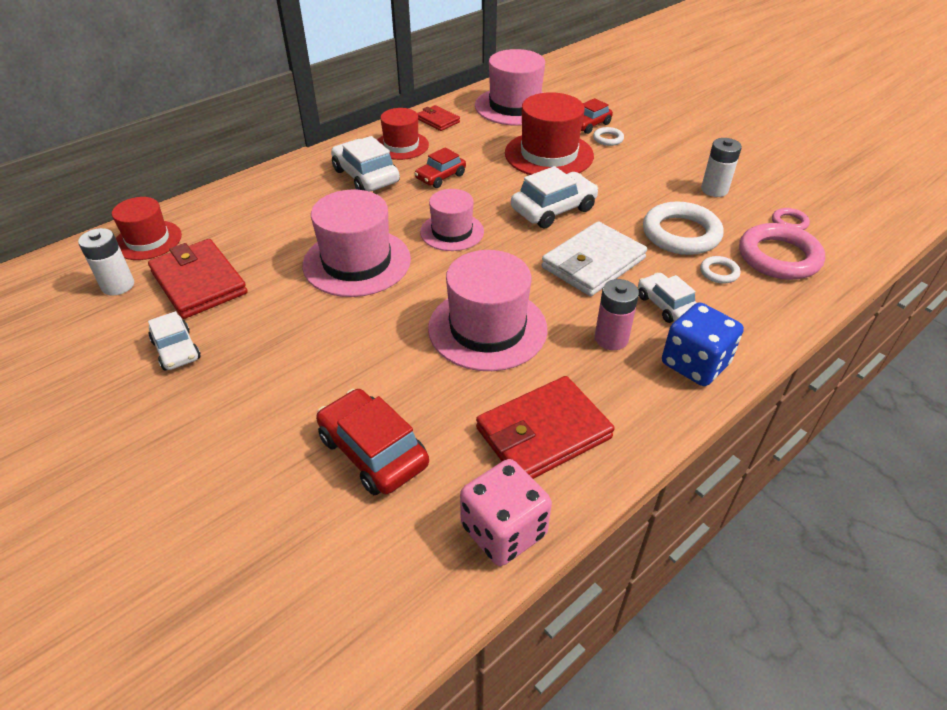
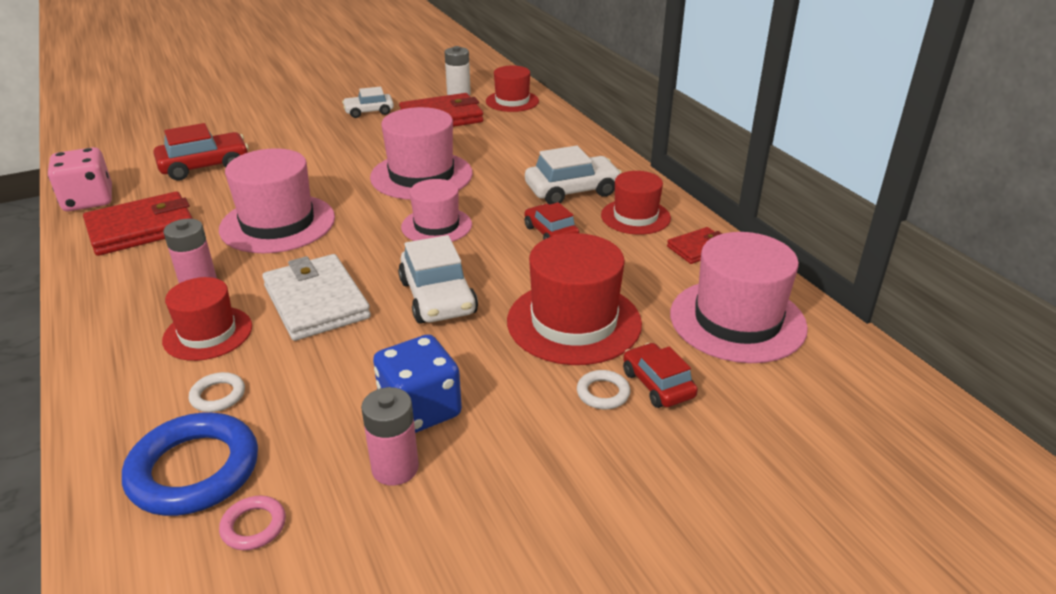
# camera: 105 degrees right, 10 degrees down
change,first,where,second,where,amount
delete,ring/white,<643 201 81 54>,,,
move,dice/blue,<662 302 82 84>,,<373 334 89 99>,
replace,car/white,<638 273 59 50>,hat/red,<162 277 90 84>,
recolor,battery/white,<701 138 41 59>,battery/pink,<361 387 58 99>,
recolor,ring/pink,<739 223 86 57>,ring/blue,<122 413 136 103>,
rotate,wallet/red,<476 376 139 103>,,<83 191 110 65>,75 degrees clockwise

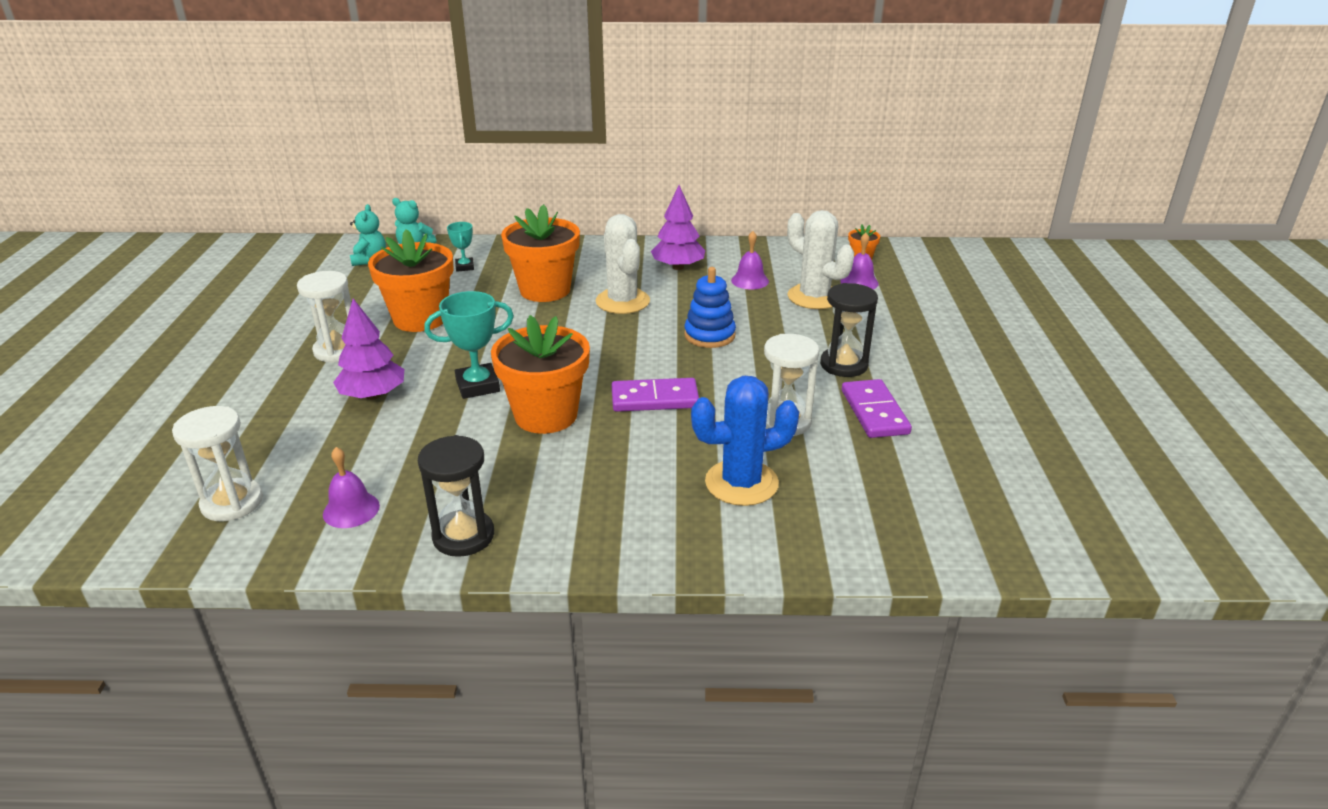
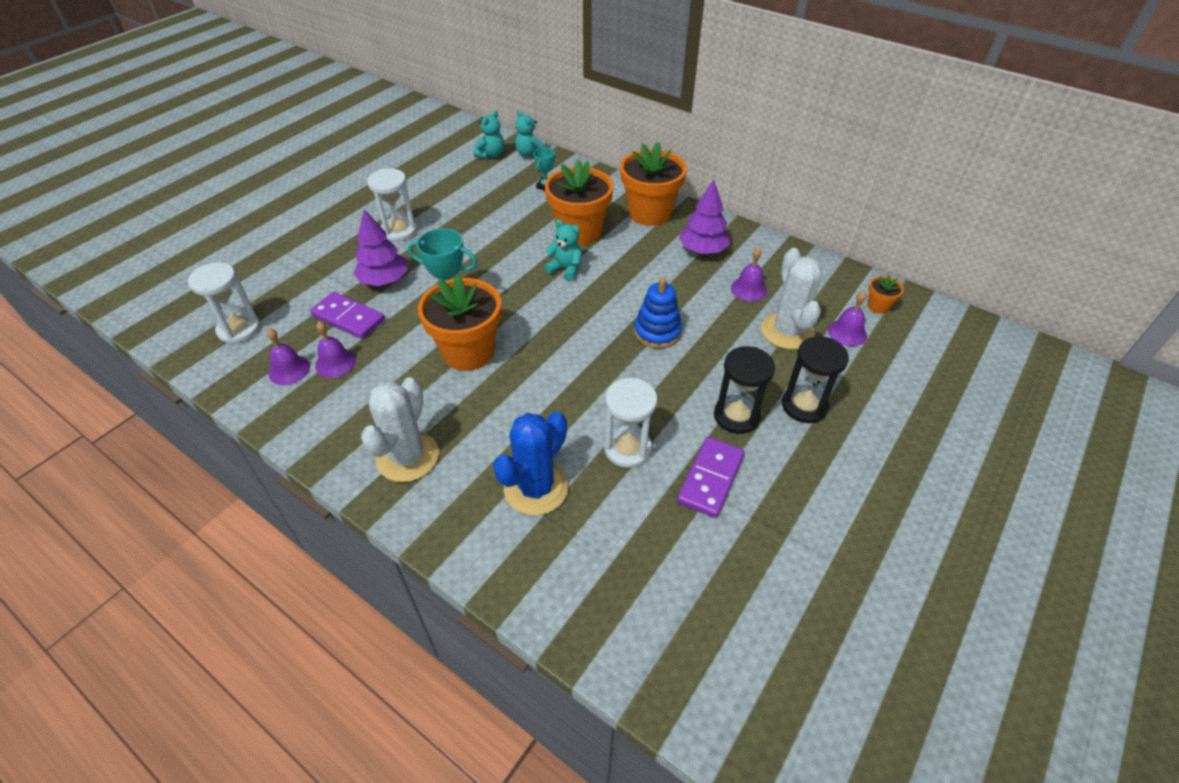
# camera: 35 degrees right, 15 degrees up
change,first,where,second,where,amount
insert,,,bell/purple,<315 321 41 57>,
insert,,,teddy bear/turquoise,<544 219 38 63>,
move,flower pot/orange,<368 229 86 103>,,<620 142 67 84>,
move,hourglass/black,<418 435 76 122>,,<782 336 67 87>,
move,cactus/white,<596 214 54 100>,,<361 377 78 105>,
move,domino/purple,<611 378 88 34>,,<310 292 75 47>,
rotate,cactus/blue,<691 376 108 130>,,<493 412 75 103>,75 degrees counterclockwise

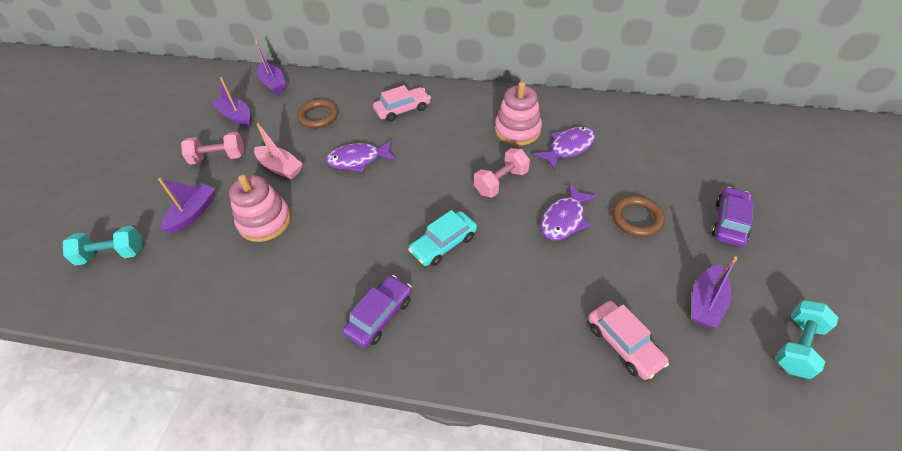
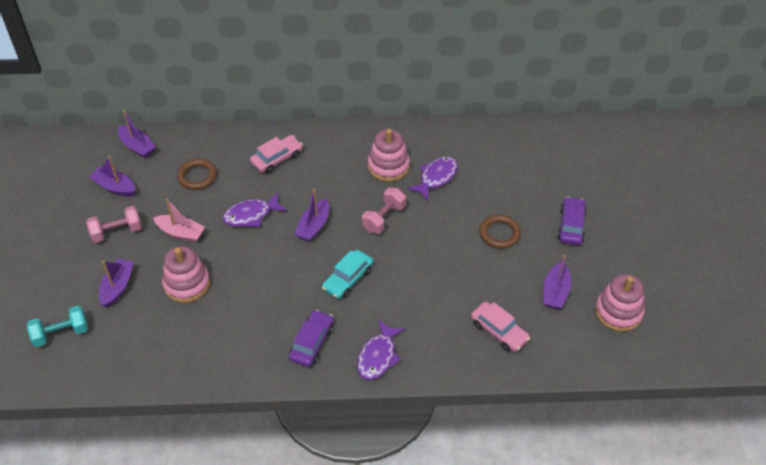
# camera: 15 degrees left, 0 degrees up
change,first,where,second,where,amount
insert,,,boat/purple,<294 189 35 53>,
move,fish/purple,<540 183 58 58>,,<357 319 48 61>,
replace,dumbbell/turquoise,<775 300 64 79>,stacking toy/pink,<595 274 50 58>,

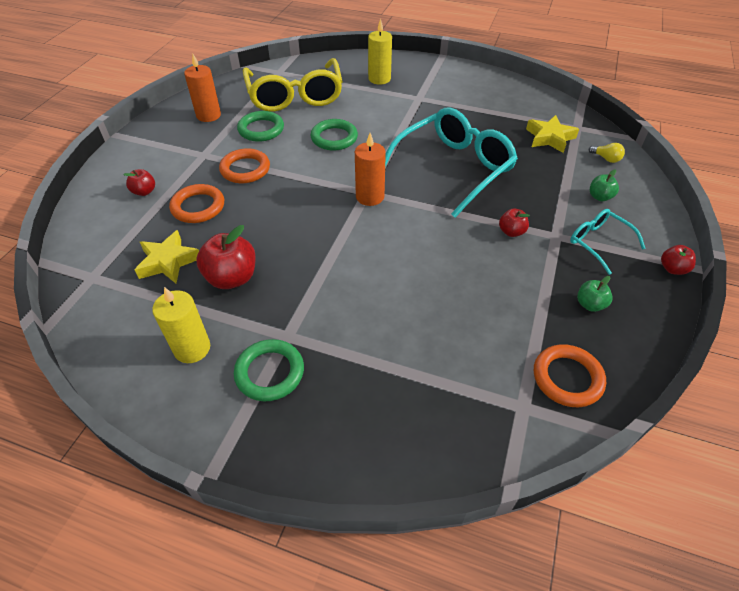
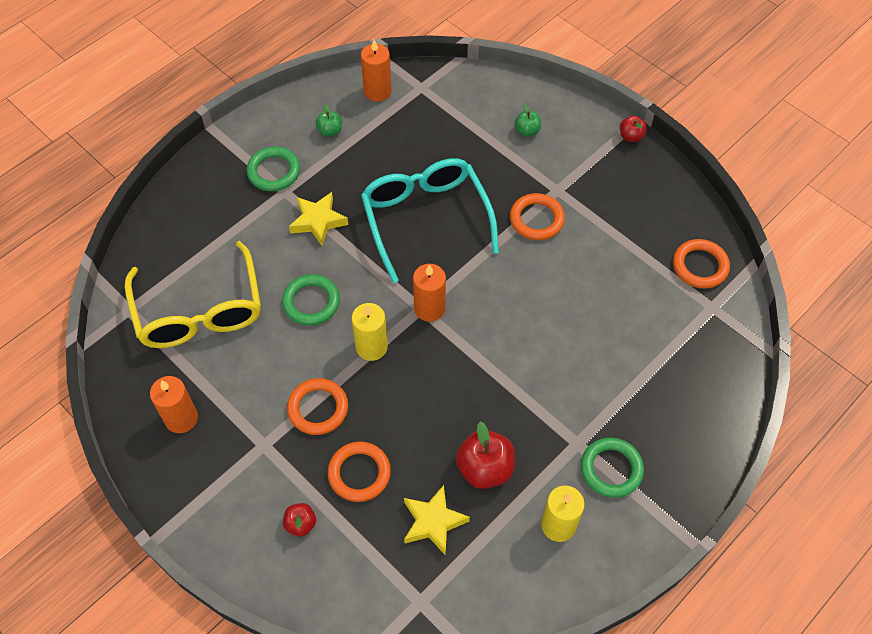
# camera: 65 degrees left, 10 degrees up
change,first,where,second,where,amount
delete,glasses/turquoise,<570 209 75 66>,,,
delete,light bulb/yellow,<589 143 36 20>,,,
insert,,,candle/orange,<361 40 30 62>,
move,ring/green,<237 111 47 31>,,<247 147 53 44>,
move,candle/yellow,<368 18 24 67>,,<352 303 36 58>,
move,star/yellow,<526 115 53 38>,,<289 192 59 54>,
move,apple/green,<577 276 36 36>,,<315 104 27 33>,
replace,apple/red,<499 209 31 28>,ring/orange,<510 193 55 47>,
rotate,glasses/yellow,<243 58 100 54>,,<125 241 136 107>,60 degrees clockwise

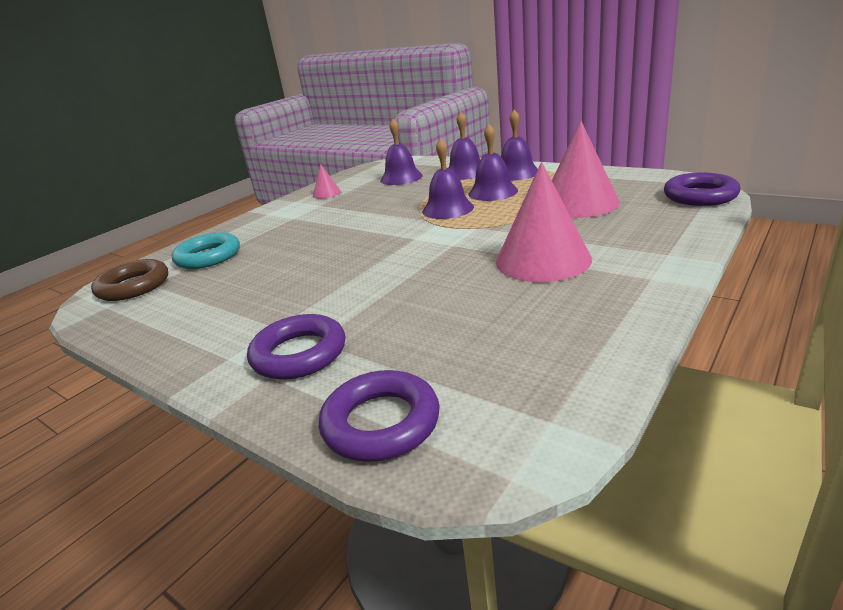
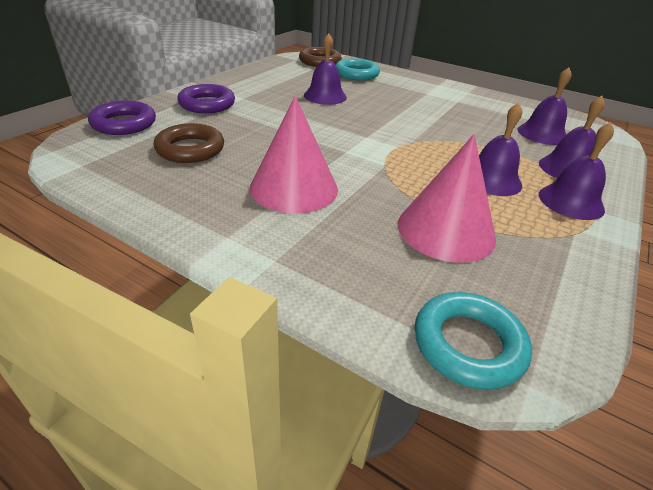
# camera: 80 degrees right, 10 degrees up
change,first,where,second,where,amount
delete,cone/pink,<313 164 28 35>,,,
insert,,,ring/brown,<154 123 70 40>,
move,bell/purple,<422 138 52 81>,,<304 33 43 72>,
recolor,ring/purple,<664 172 76 34>,ring/turquoise,<415 292 117 98>,

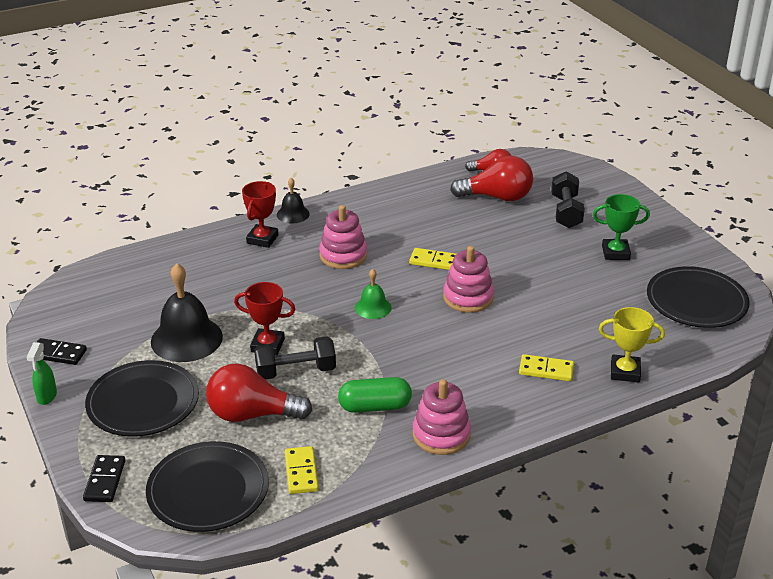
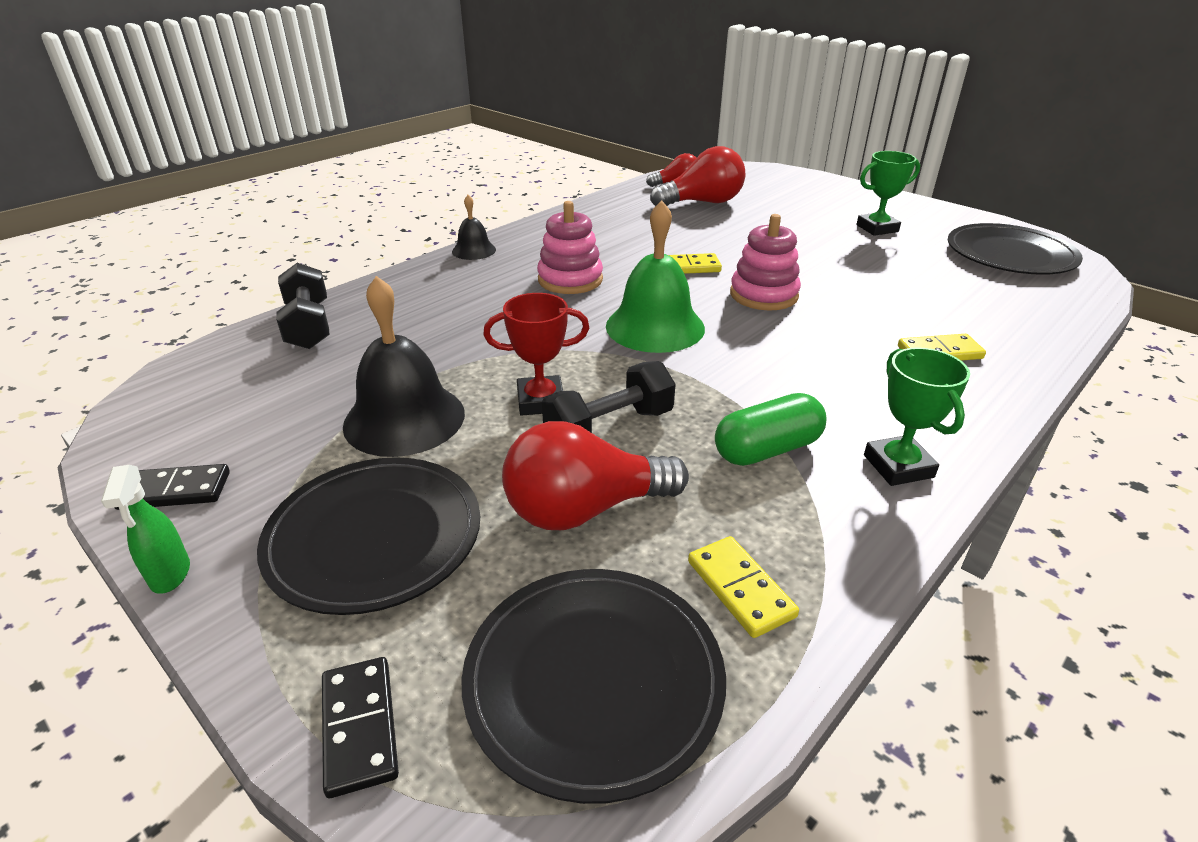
# camera: 20 degrees left, 0 degrees up
change,first,where,second,where,amount
delete,trophy/red,<242 181 36 67>,,,
delete,trophy/yellow,<599 307 66 75>,,,
move,dumbbell/black,<551 171 34 57>,,<276 263 54 86>,
replace,stacking toy/pink,<413 379 58 76>,trophy/green,<864 347 106 139>,
resize,bell/green,<355 269 37 50>,,<606 200 99 153>,x1.87

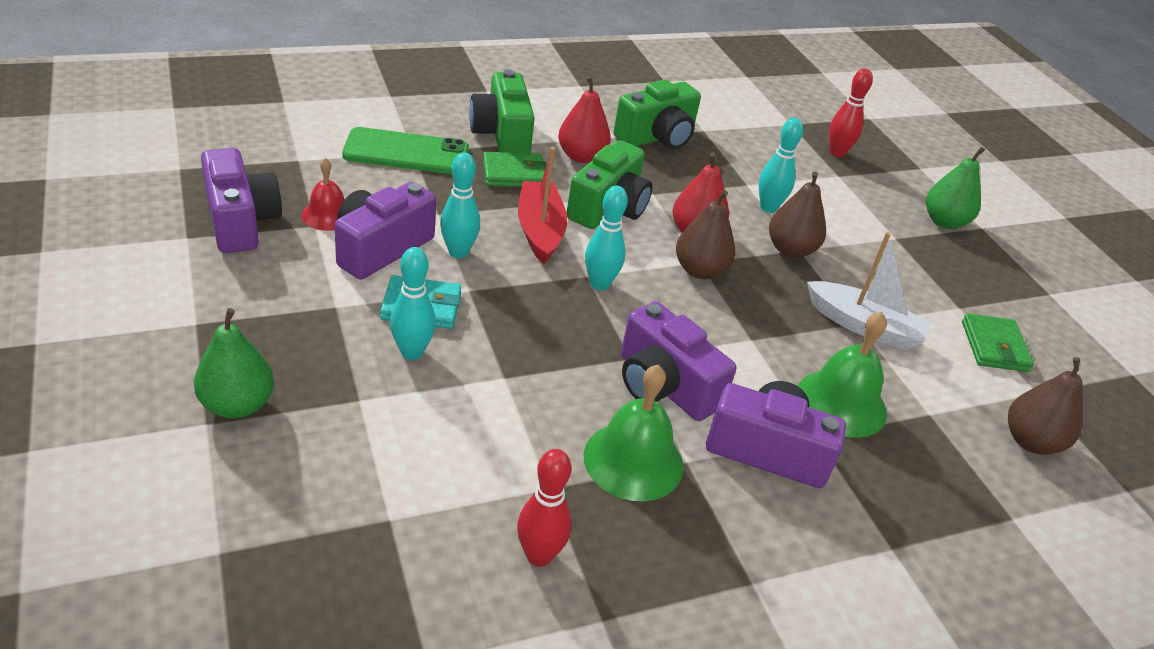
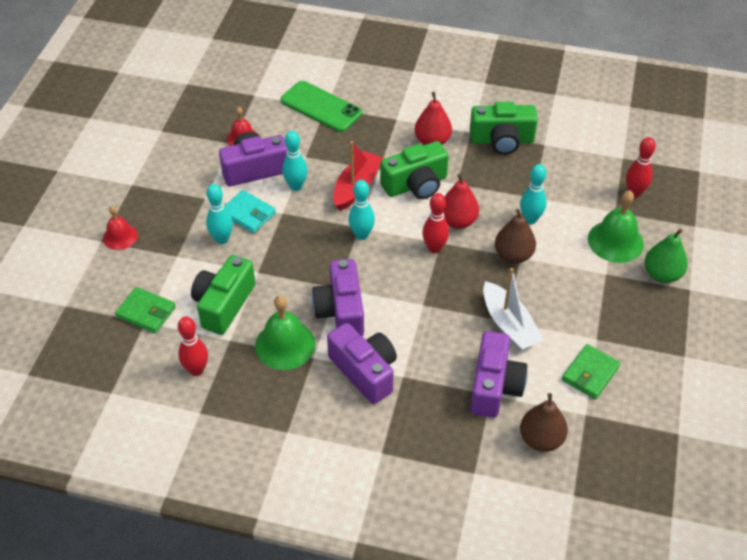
# camera: 40 degrees right, 10 degrees up
change,first,where,second,where,amount
move,camera/purple,<201 148 81 105>,,<470 331 58 87>,
move,camera/green,<469 70 66 83>,,<191 255 64 80>,
move,wallet/green,<483 152 64 35>,,<115 287 61 46>,
move,bell/green,<798 312 89 126>,,<588 190 56 73>,
replace,pear/green,<194 308 80 111>,bell/red,<103 206 35 44>,
replace,pear/brown,<676 190 59 89>,bowling pin/red,<422 193 27 60>,

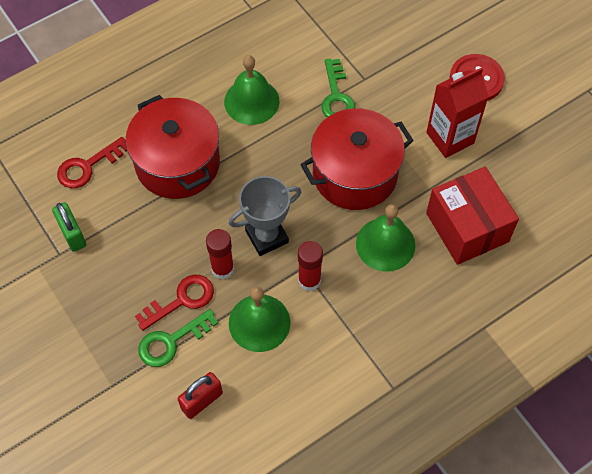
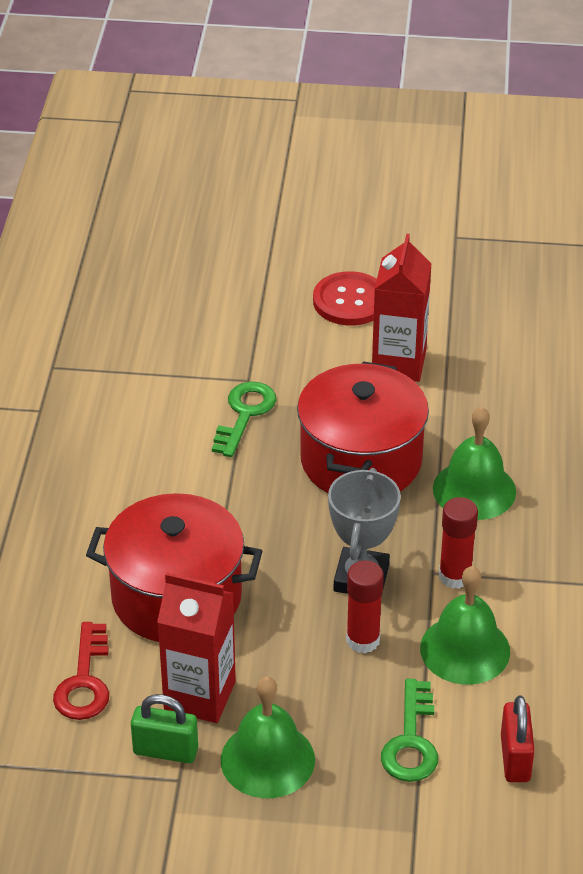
# camera: 50 degrees left, 20 degrees down
change,first,where,second,where,amount
delete,key/red,<135 275 79 56>,,,
delete,box/red,<426 167 93 98>,,,
insert,,,carton/red,<157 572 79 151>,
move,bell/green,<224 55 55 70>,,<221 676 94 122>,
rotate,key/green,<321 59 34 58>,,<212 382 64 75>,105 degrees counterclockwise

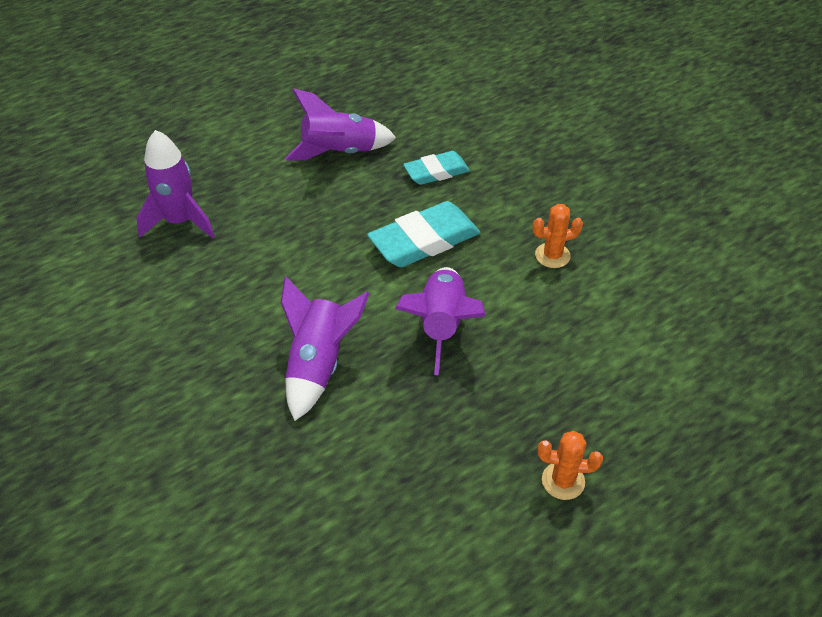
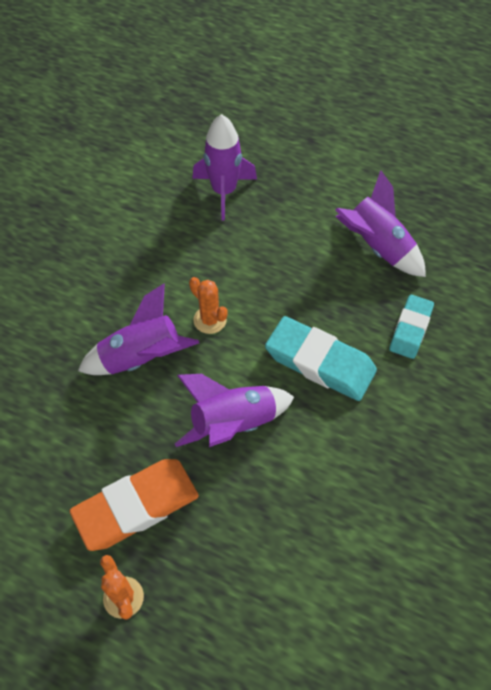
# camera: 60 degrees right, 10 degrees up
change,first,where,second,where,amount
insert,,,eraser/orange,<70 459 129 92>,
move,cactus/orange,<533 204 50 64>,,<189 277 39 57>,
rotate,eraser/turquoise,<403 151 67 34>,,<389 295 45 64>,75 degrees clockwise

